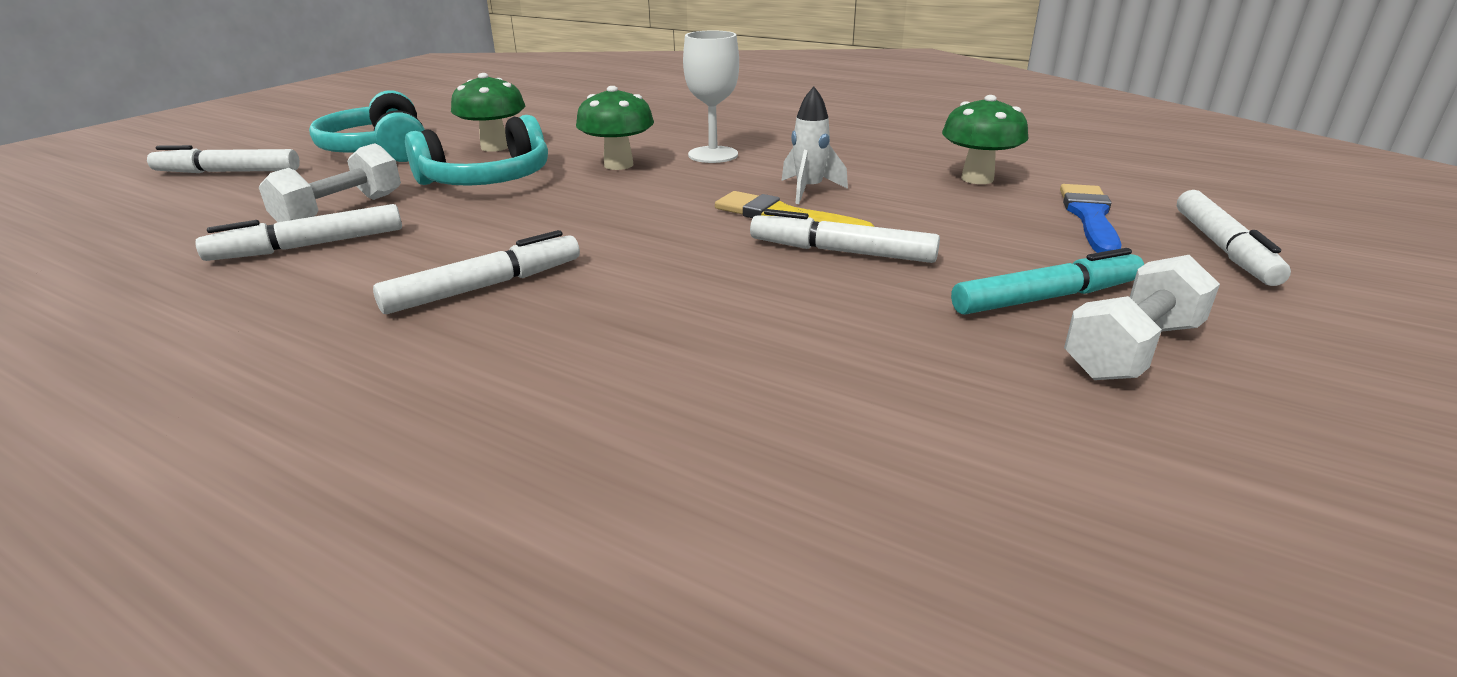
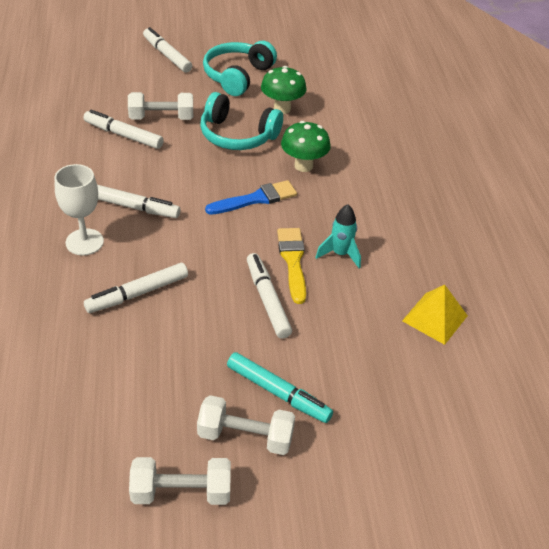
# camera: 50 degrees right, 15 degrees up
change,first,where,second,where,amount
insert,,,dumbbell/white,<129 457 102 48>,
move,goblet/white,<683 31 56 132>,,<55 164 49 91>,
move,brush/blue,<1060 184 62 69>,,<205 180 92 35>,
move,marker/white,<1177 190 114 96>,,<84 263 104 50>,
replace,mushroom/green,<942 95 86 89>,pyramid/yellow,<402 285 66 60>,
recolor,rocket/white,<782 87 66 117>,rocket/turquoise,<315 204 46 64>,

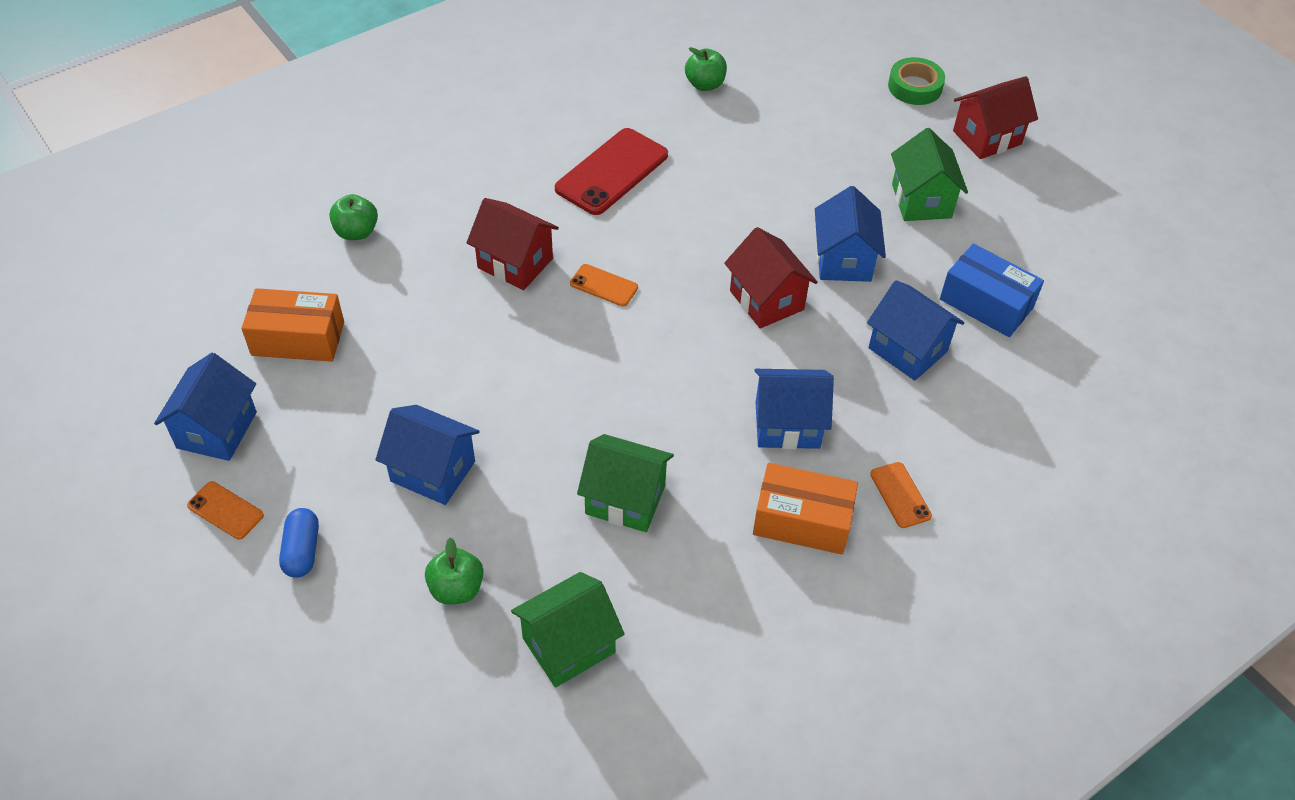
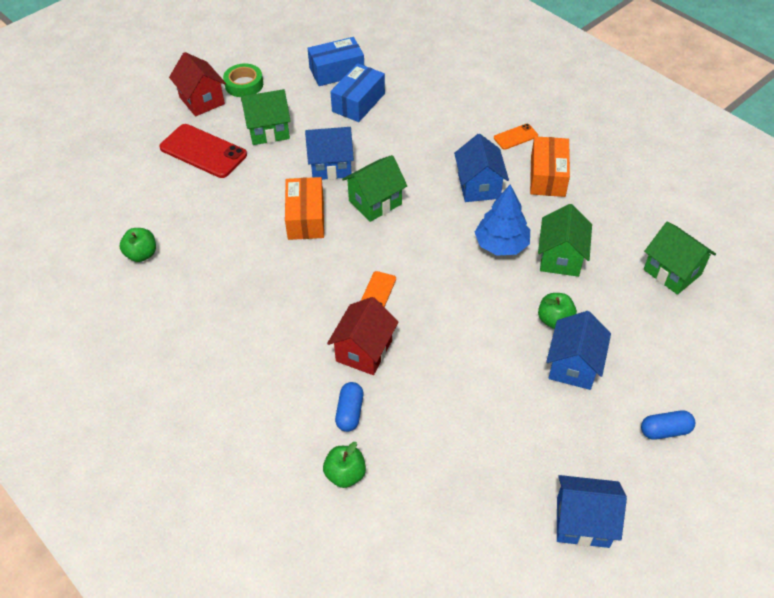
# camera: 95 degrees left, 0 degrees up
change,first,where,second,where,amount
delete,phone/orange,<187 481 77 59>,,,
delete,house/blue,<867 280 97 101>,,,
insert,,,box/blue,<307 37 57 49>,
insert,,,capsule/blue,<335 382 28 50>,
insert,,,tree/blue,<475 185 55 71>,
move,box/orange,<241 288 103 74>,,<285 177 39 63>,
move,apple/green,<425 537 59 68>,,<538 293 39 36>,
move,phone/red,<555 128 113 87>,,<159 124 88 54>,
move,tape/green,<888 57 57 48>,,<223 63 40 34>,
recolor,house/red,<724 227 94 101>,house/green,<342 155 65 67>,

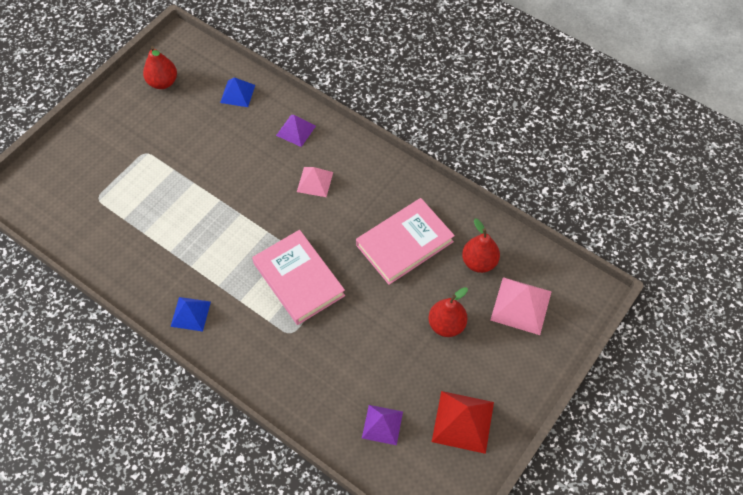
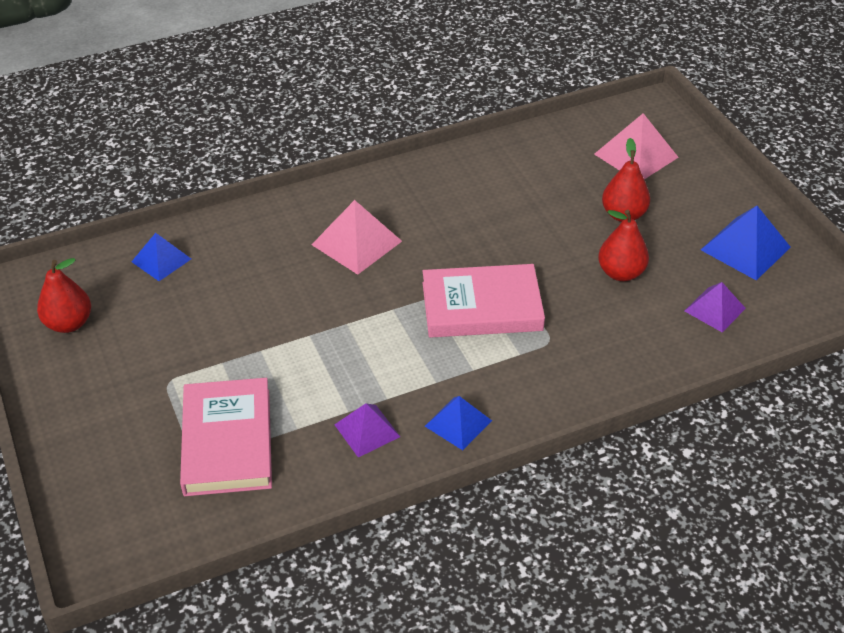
# camera: 60 degrees left, 15 degrees down
change,first,where,second,where,amount
move,pyramid/purple,<276 115 40 32>,,<334 403 66 54>,
move,book/pink,<356 198 99 87>,,<180 378 92 118>,
move,pear/red,<462 219 38 54>,,<598 210 51 71>,
recolor,pyramid/red,<432 391 62 63>,pyramid/blue,<701 206 90 75>,
resize,pyramid/pink,<297 167 36 30>,,<311 200 91 75>,x1.53

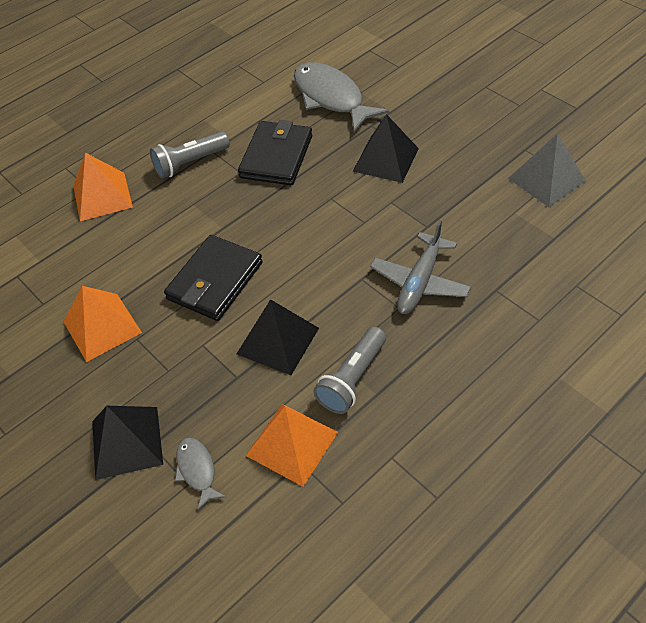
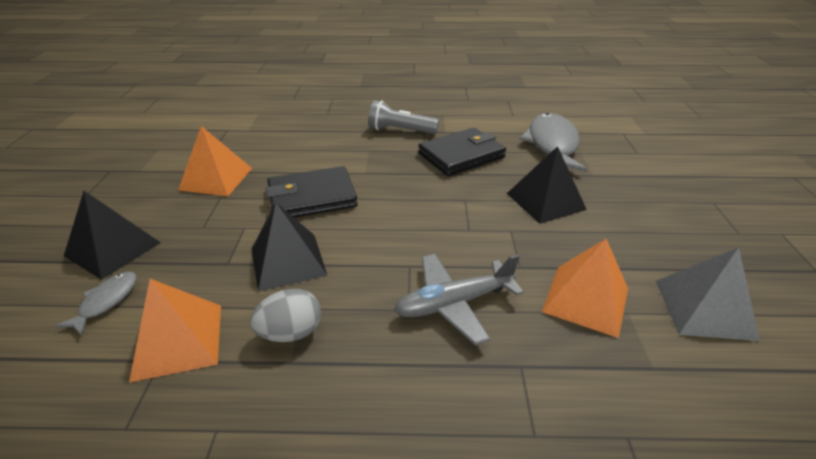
# camera: 40 degrees right, 15 degrees down
change,first,where,second,where,amount
move,pyramid/orange,<73 153 60 68>,,<542 239 86 99>,
replace,flashlight/grey,<313 327 73 87>,egg/grey,<250 289 71 53>,

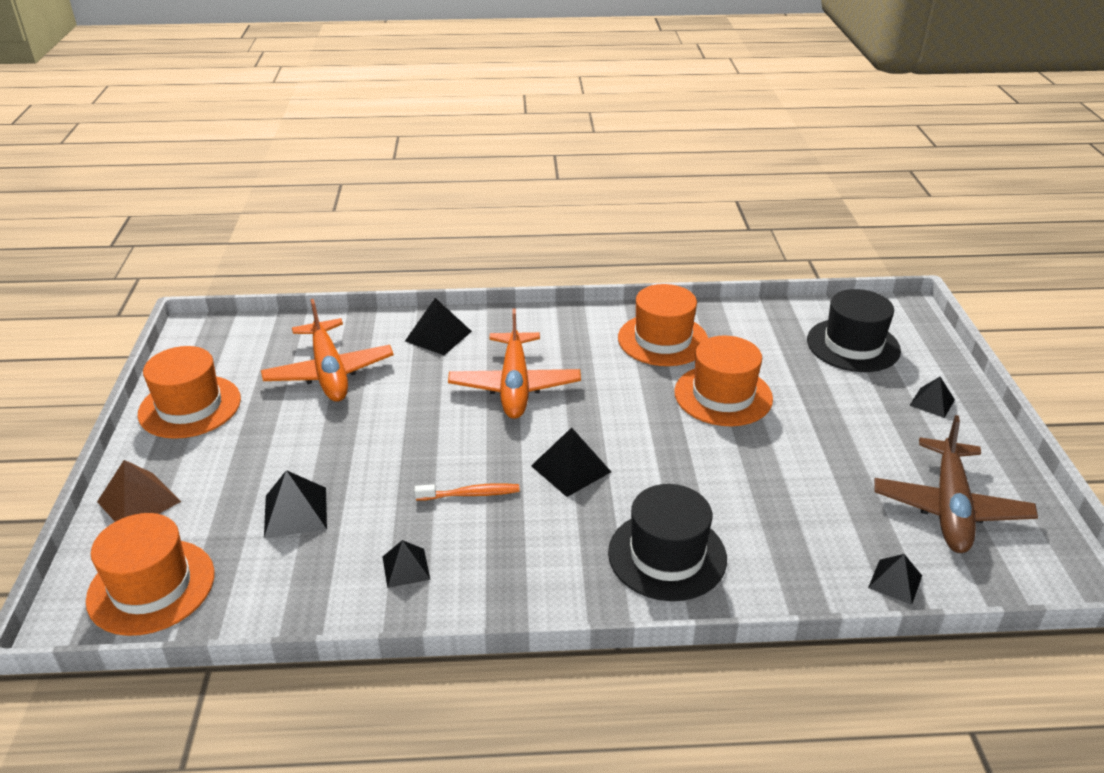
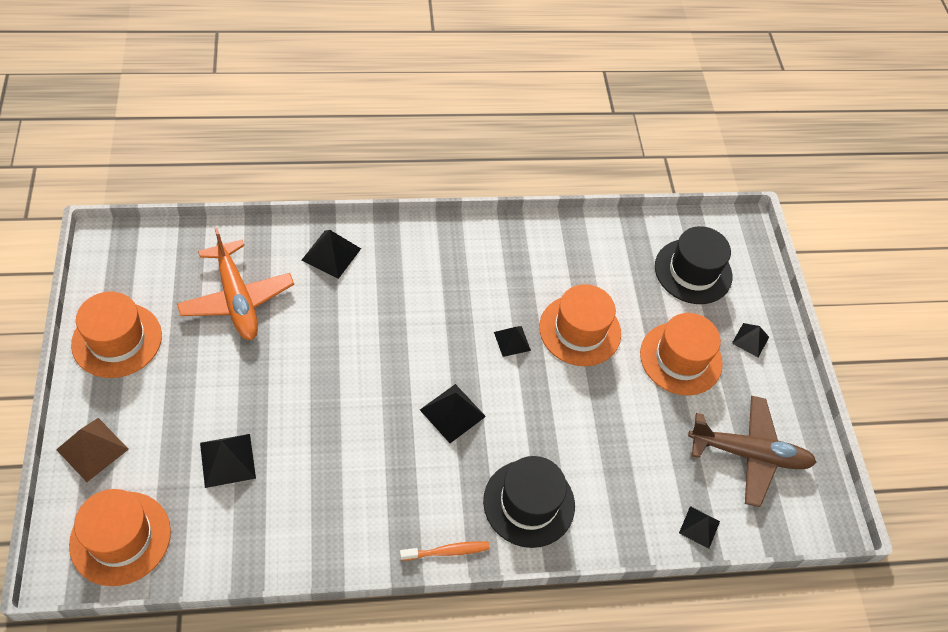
# camera: 10 degrees left, 20 degrees up
change,first,where,second,where,amount
delete,plane/orange,<448 308 133 111>,,,
move,pyramid/black,<383 540 47 48>,,<494 326 37 31>,
move,toothbrush/orange,<414 483 106 18>,,<400 541 90 20>,
move,hat/orange,<618 284 90 82>,,<640 313 83 83>,
rotate,plane/brown,<874 415 164 138>,,<688 396 128 111>,90 degrees counterclockwise

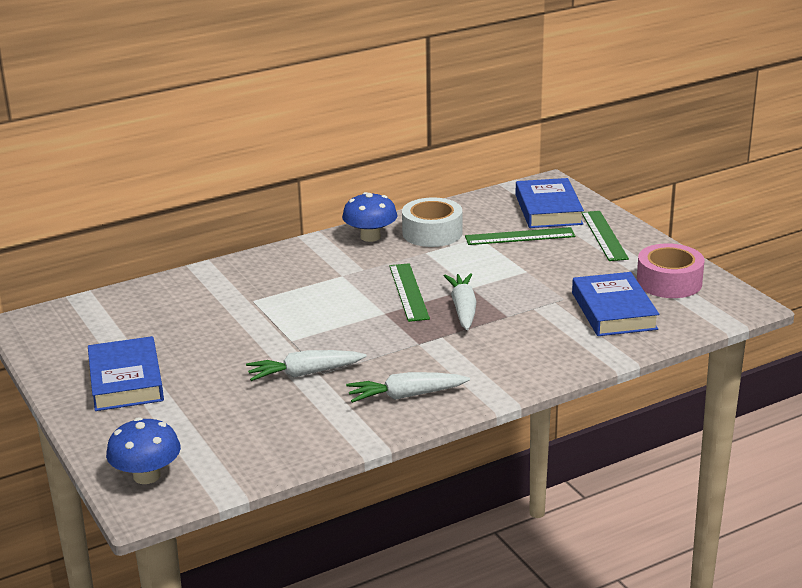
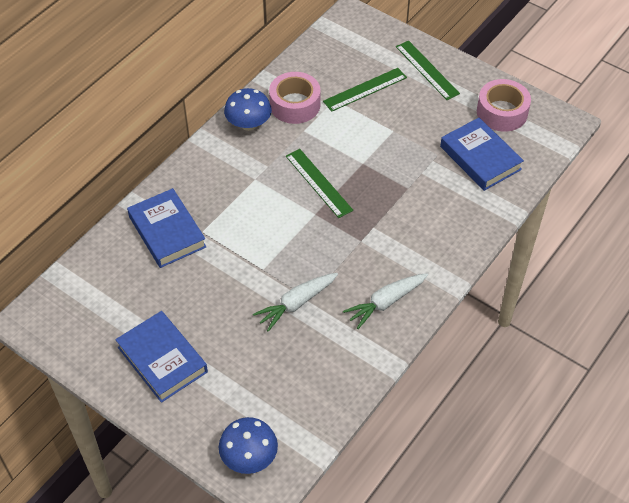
# camera: 25 degrees left, 25 degrees up
change,first,where,second,where,amount
delete,carrot/white,<444 273 33 57>,,,
move,book/blue,<515 178 69 50>,,<127 188 80 80>,
recolor,tape/white,<402 198 60 49>,tape/pink,<269 72 52 52>,

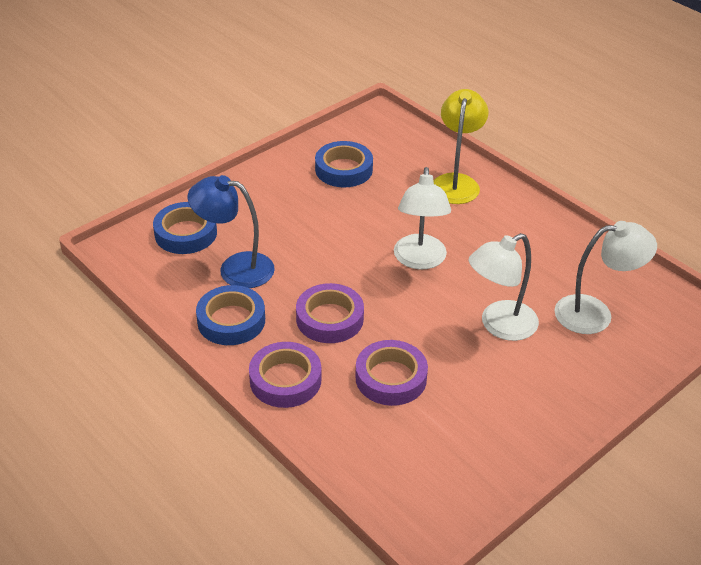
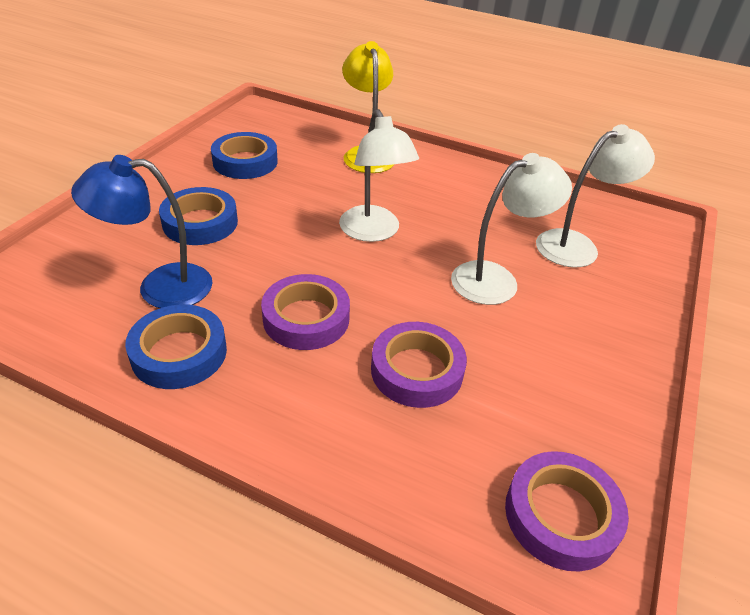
# camera: 25 degrees left, 0 degrees up
change,first,where,second,where,amount
move,tape/blue,<153 202 64 52>,,<159 187 79 58>,
move,tape/purple,<249 342 73 66>,,<505 451 124 120>,
rotate,lamp/white,<468 233 71 108>,,<451 153 121 152>,150 degrees counterclockwise

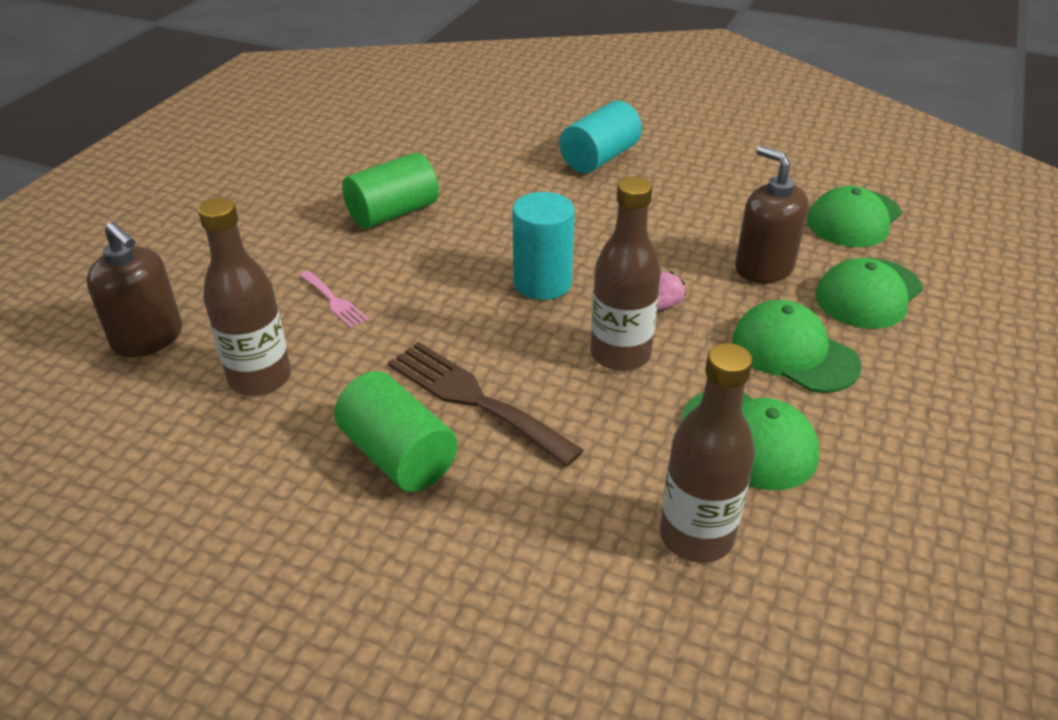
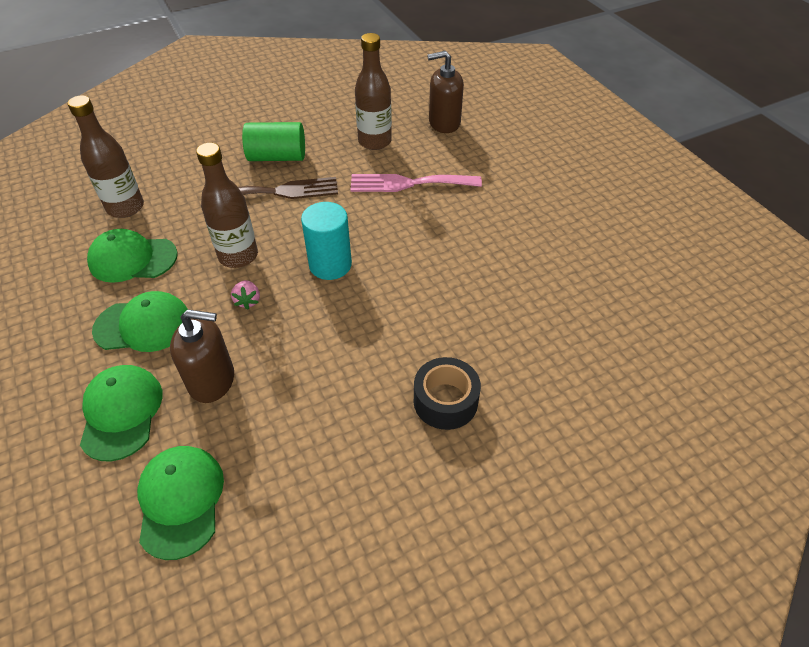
# camera: 130 degrees right, 10 degrees up
change,first,where,second,where,amount
delete,cylinder/green,<342 153 97 76>,,,
replace,cylinder/turquoise,<559 100 83 73>,tape/black,<414 357 67 73>,
resize,fork/pink,<299 270 69 58>,,<350 174 132 18>,x1.95

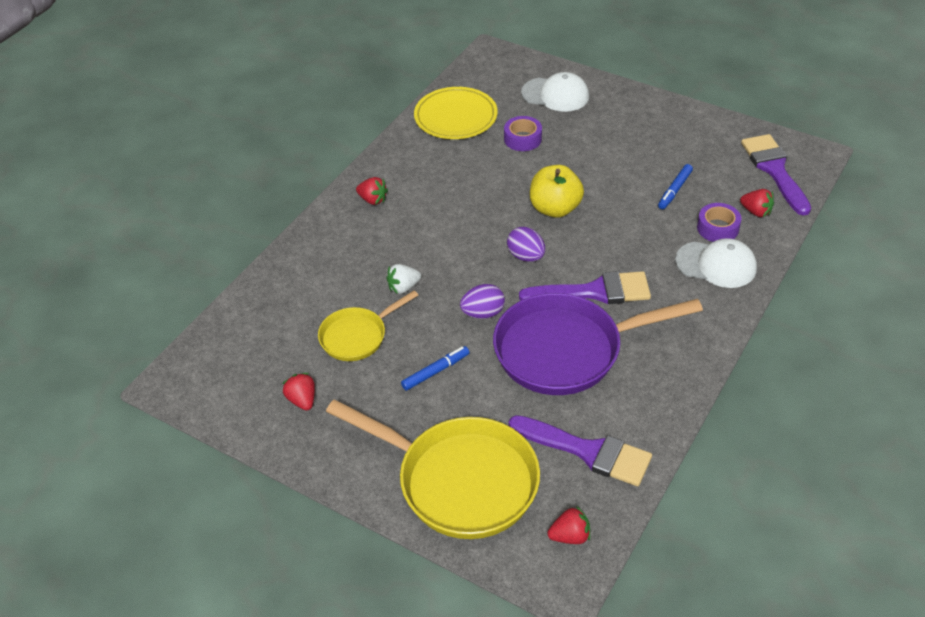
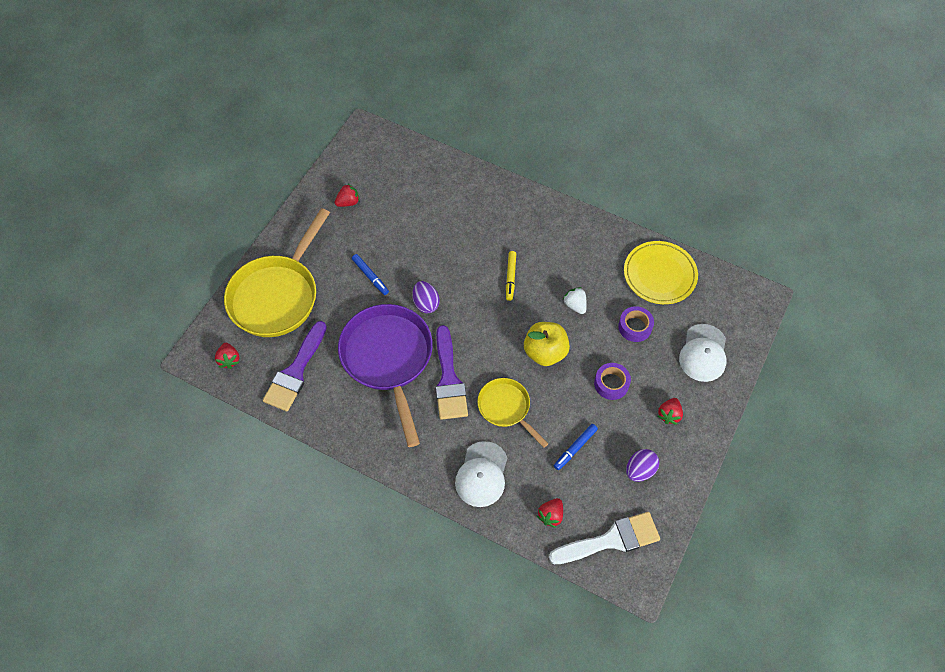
# camera: 85 degrees right, 15 degrees up
change,first,where,second,where,amount
insert,,,marker/yellow,<506 251 10 50>,
move,pan/yellow,<318 290 100 71>,,<477 378 71 70>,
move,strawberry/red,<356 177 32 28>,,<658 398 25 27>,
move,strawberry/white,<386 264 35 30>,,<562 287 25 27>,
move,egg/purple,<507 227 38 35>,,<626 449 33 33>,
move,tape/purple,<697 203 44 39>,,<594 363 37 37>,
recolor,brush/purple,<741 134 70 82>,brush/white,<549 512 111 52>,
rotate,marker/blue,<658 164 35 45>,,<554 424 44 46>,75 degrees counterclockwise

